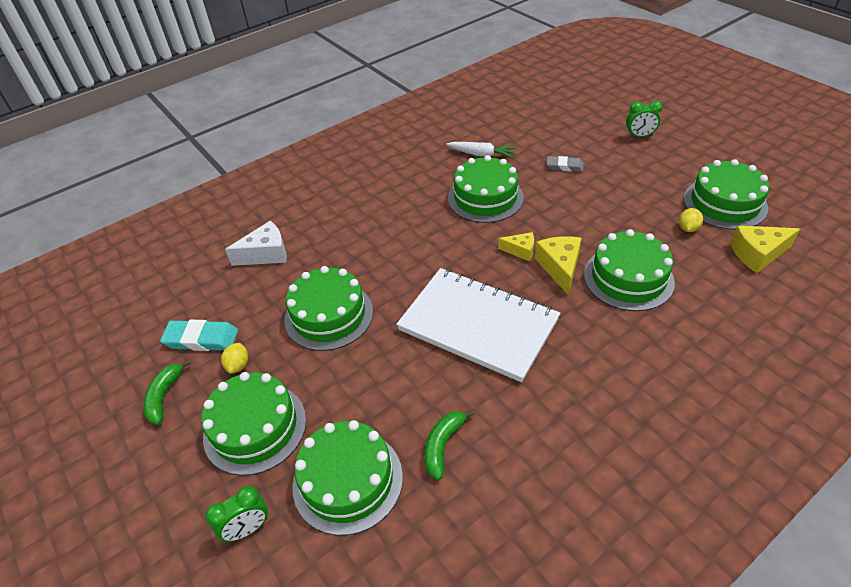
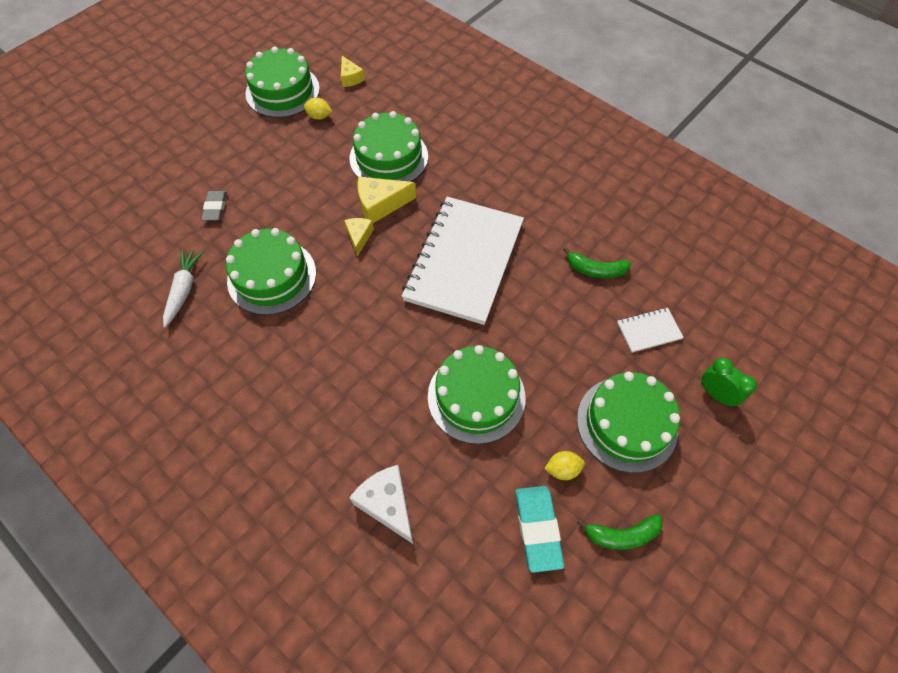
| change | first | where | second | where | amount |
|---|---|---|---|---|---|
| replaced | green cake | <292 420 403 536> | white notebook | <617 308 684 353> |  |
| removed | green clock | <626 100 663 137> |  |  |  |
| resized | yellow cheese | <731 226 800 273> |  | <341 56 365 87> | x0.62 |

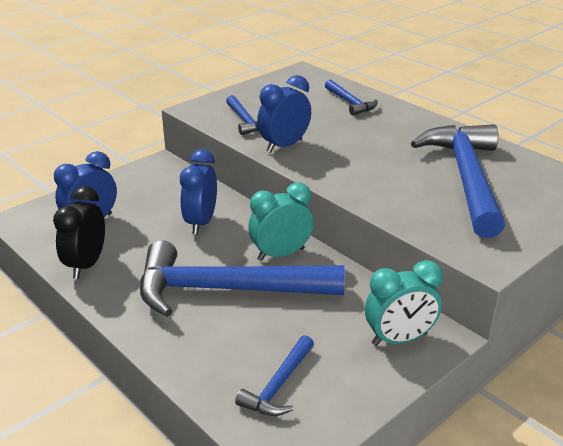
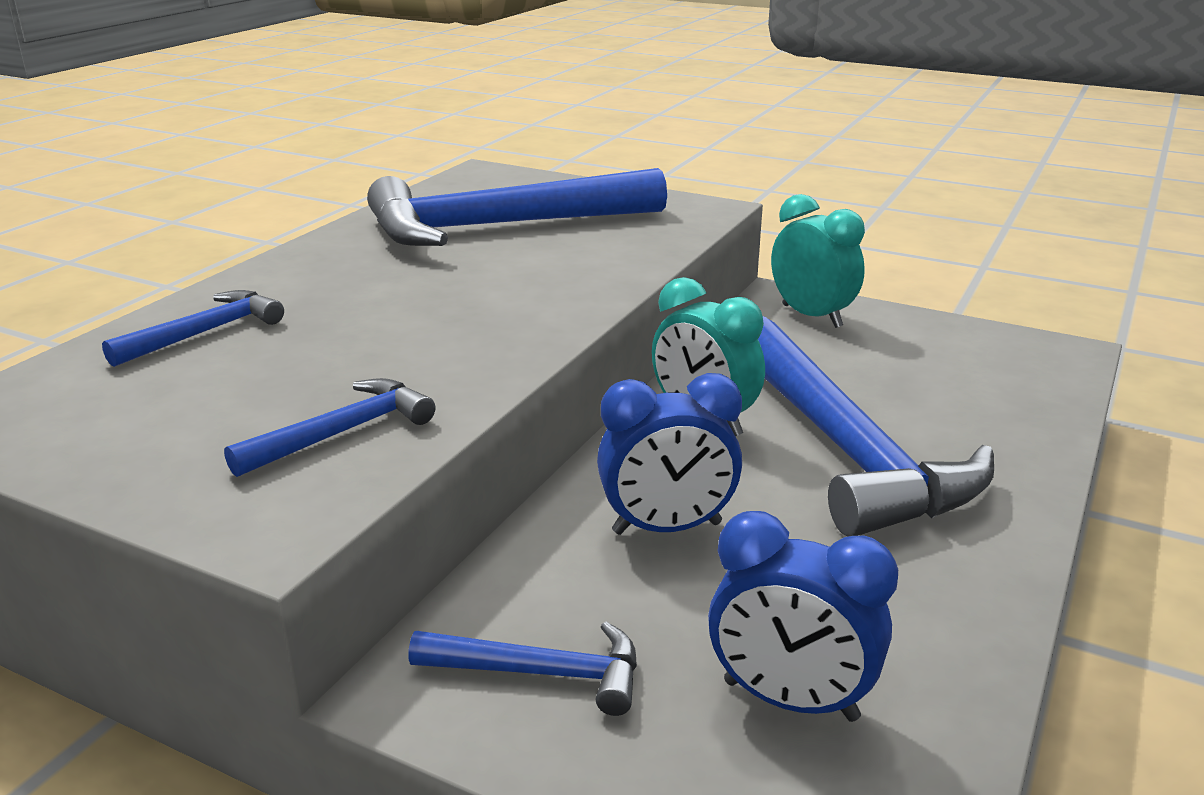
| change | first | where | second | where | amount |
|---|---|---|---|---|---|
| removed | black clock | <53 186 105 279> |  |  |  |
| moved | blue hammer | <235 335 314 416> |  | <408 622 637 716> |  |
| removed | blue clock | <257 75 311 153> |  |  |  |

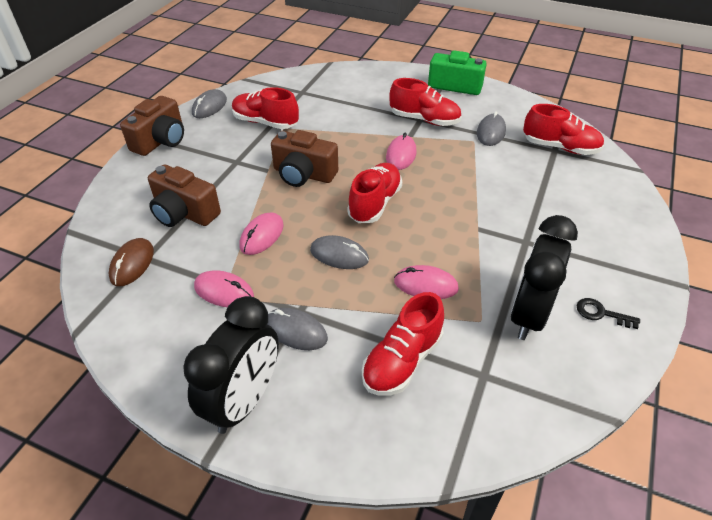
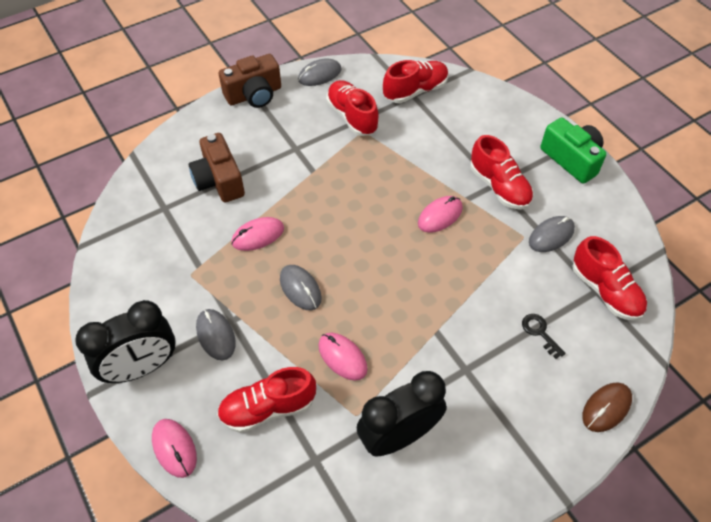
| change | first | where | second | where | amount |
|---|---|---|---|---|---|
| moved | brown mouse | <108 238 154 286> |  | <582 382 632 432> |  |
| moved | pink mouse | <194 270 254 307> |  | <152 419 197 478> |  |
| removed | brown camera | <271 130 338 187> |  |  |  |
| moved | red shoe | <347 163 402 223> |  | <383 60 449 103> |  |
| moved | black key | <577 298 640 329> |  | <522 314 565 359> |  |

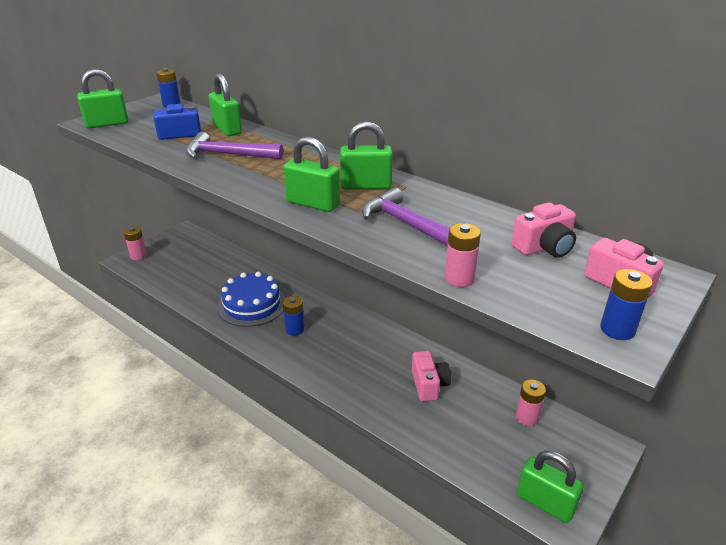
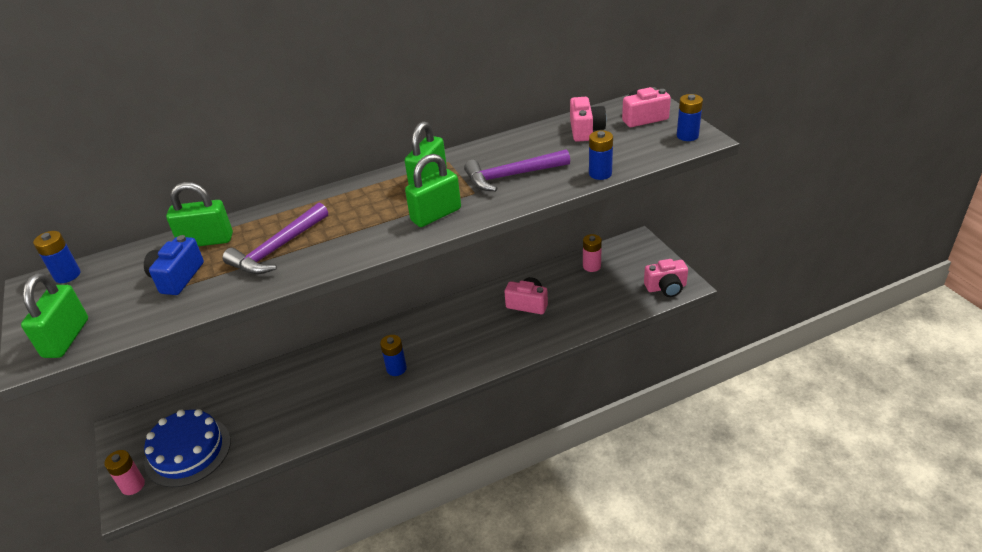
| change | first | where | second | where | amount |
|---|---|---|---|---|---|
| moved | blue cake | <217 272 285 327> |  | <144 409 231 487> |  |
| recoloured | pink battery | <445 223 481 287> | blue battery | <589 130 613 180> |  |
| replaced | green padlock | <517 451 584 523> | pink camera | <644 259 688 297> |  |

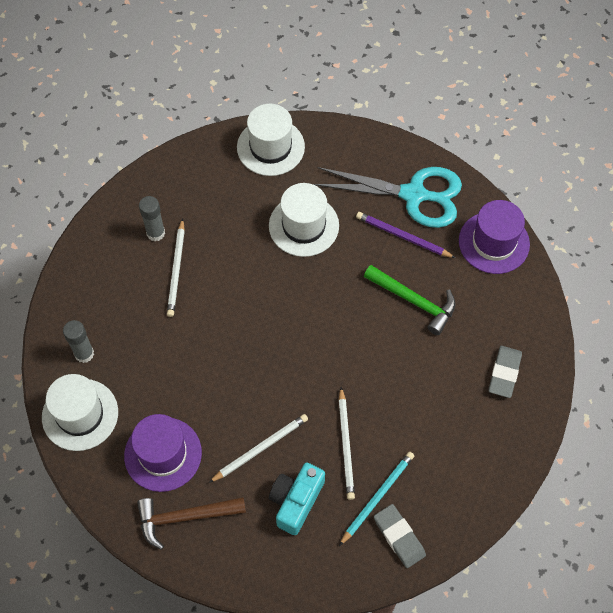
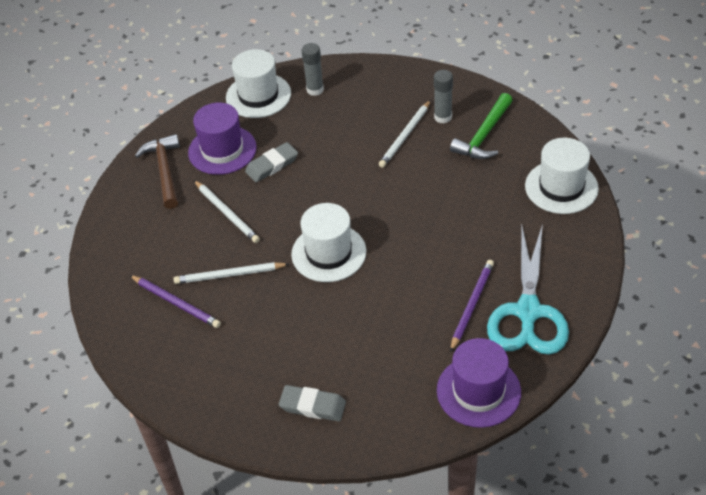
| change | first | where | second | where | amount |
|---|---|---|---|---|---|
| turned | white pencil | <167 218 185 317> |  | <379 100 431 168> | 60 degrees counterclockwise |
| moved | white hat | <269 183 339 257> |  | <291 203 366 282> |  |
| removed | turquoise camera | <269 463 325 535> |  |  |  |
| recoloured | turquoise pencil | <339 452 414 546> | purple pencil | <130 275 221 328> |  |
| moved | green hammer | <364 265 456 335> |  | <450 93 513 159> |  |
| moved | grey eraser | <374 504 426 568> |  | <245 142 298 182> |  |

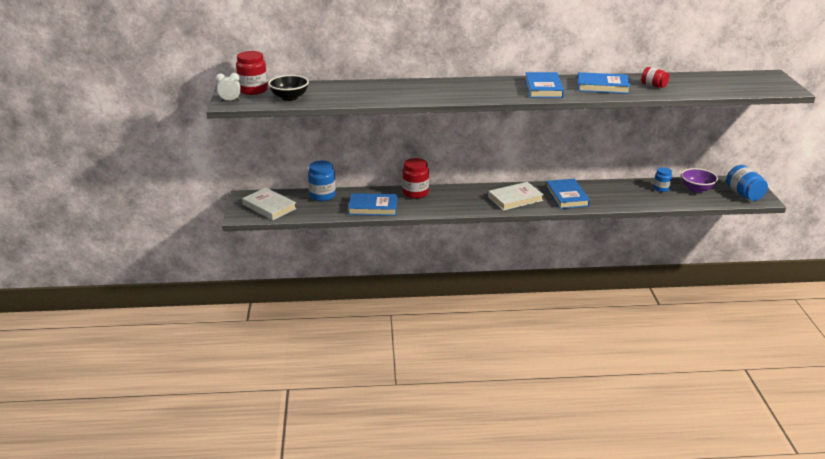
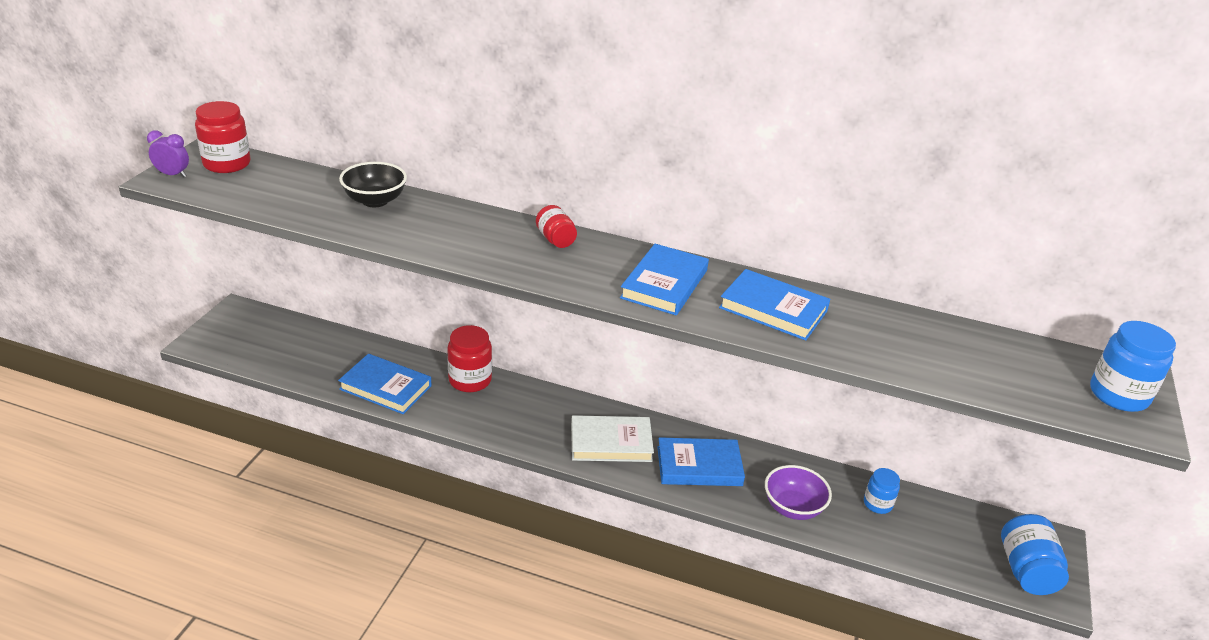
| change | first | where | second | where | amount |
|---|---|---|---|---|---|
| recoloured | white clock | <216 73 241 101> | purple clock | <147 130 189 177> |  |
| removed | white book | <242 188 297 220> |  |  |  |
| moved | black bowl | <268 75 309 101> |  | <339 162 407 207> |  |
| moved | blue jar | <308 161 336 201> |  | <1090 321 1176 412> |  |
| turned | blue book | <546 179 590 209> |  | <657 437 745 486> | 75 degrees clockwise |
| moved | red jar | <641 67 669 88> |  | <536 205 577 248> |  |
| moved | purple bowl | <681 168 718 193> |  | <765 465 832 520> |  |

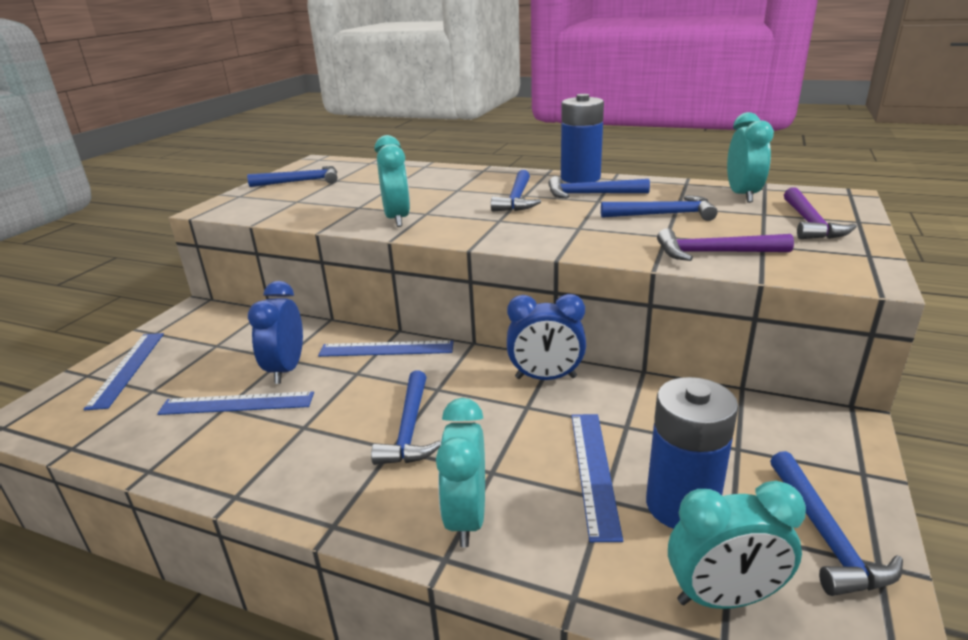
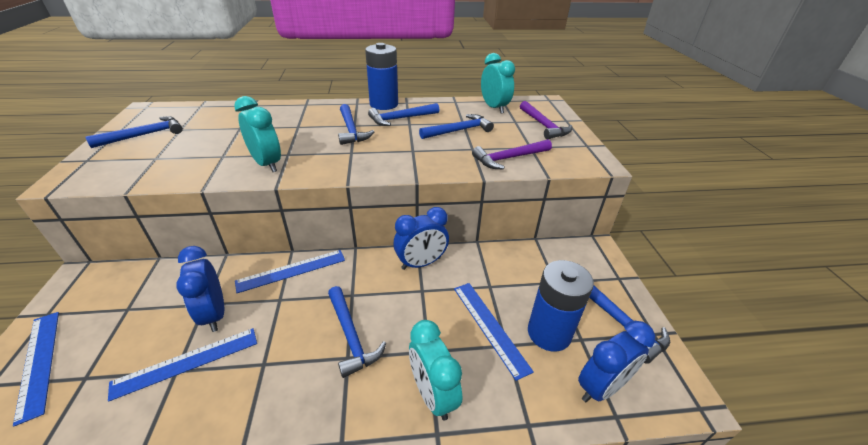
| change | first | where | second | where | amount |
|---|---|---|---|---|---|
| recoloured | turquoise clock | <668 481 806 609> | blue clock | <578 321 655 403> |  |

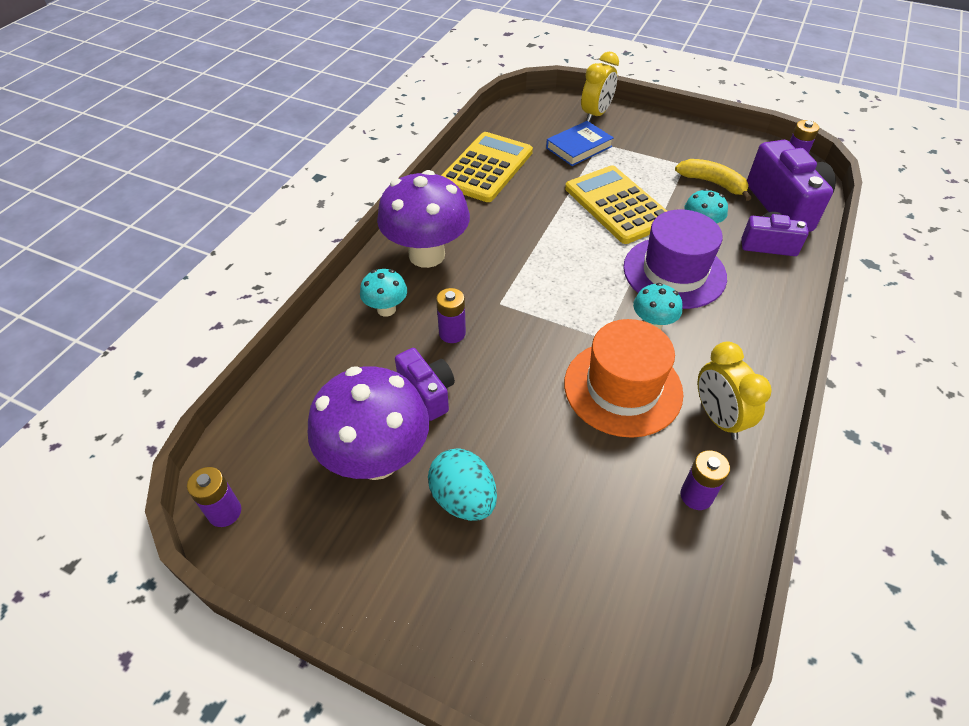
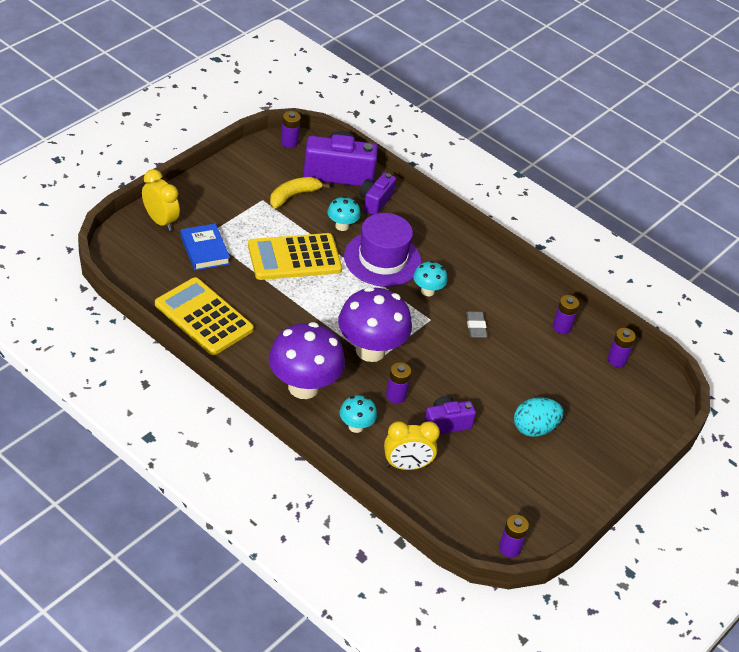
| change | first | where | second | where | amount |
|---|---|---|---|---|---|
| moved | purple mushroom | <307 366 429 480> |  | <338 287 412 362> |  |
| replaced | orange hat | <564 319 683 438> | grey eraser | <466 311 487 338> |  |
| moved | yellow clock | <698 341 772 440> |  | <384 421 440 470> |  |
| added |  |  | purple battery | <608 328 636 367> |  |

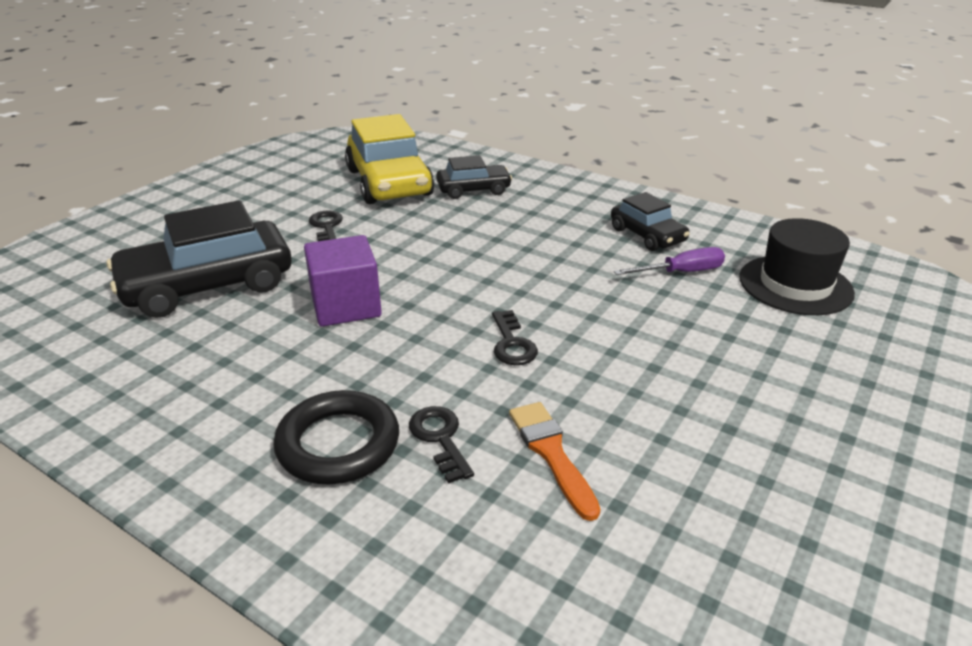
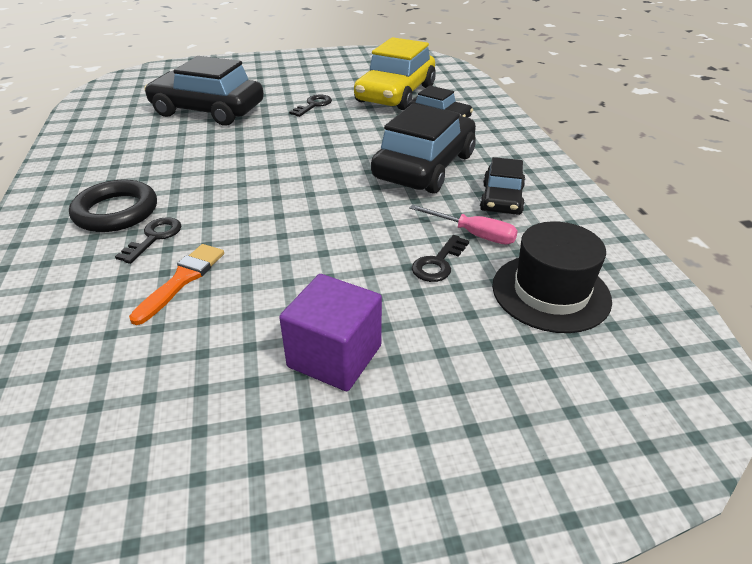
| change | first | where | second | where | amount |
|---|---|---|---|---|---|
| moved | purple cube | <304 235 382 327> |  | <279 274 382 391> |  |
| moved | black key | <492 310 538 365> |  | <412 235 469 282> |  |
| recoloured | purple screwdriver | <614 247 725 275> | pink screwdriver | <409 205 518 244> |  |
| added |  |  | black car | <371 104 476 194> |  |

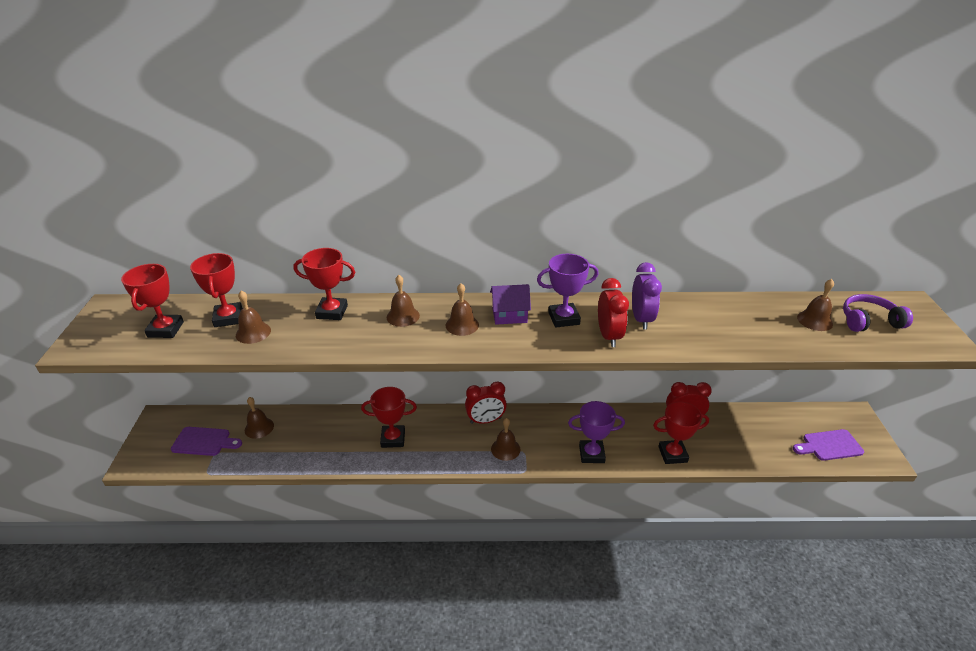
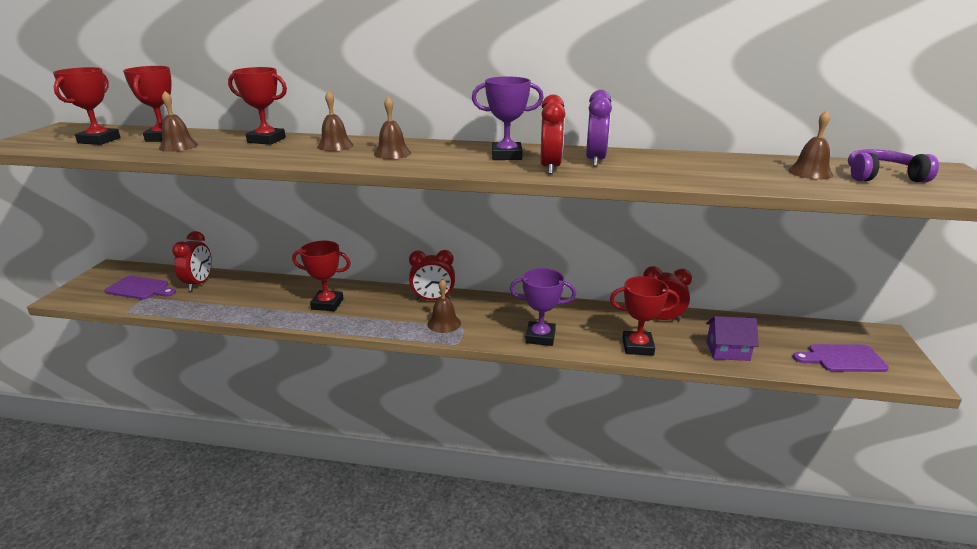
| change | first | where | second | where | amount |
|---|---|---|---|---|---|
| replaced | brown bell | <245 397 274 439> | red clock | <172 231 212 291> |  |
| moved | purple house | <490 284 531 325> |  | <706 316 759 361> |  |

